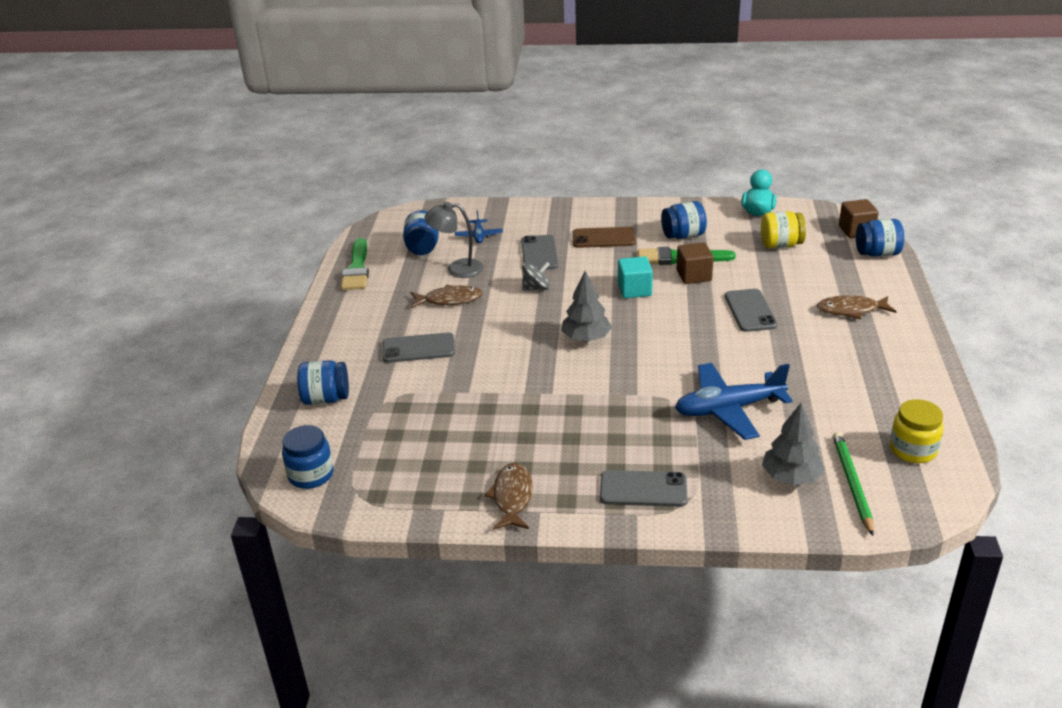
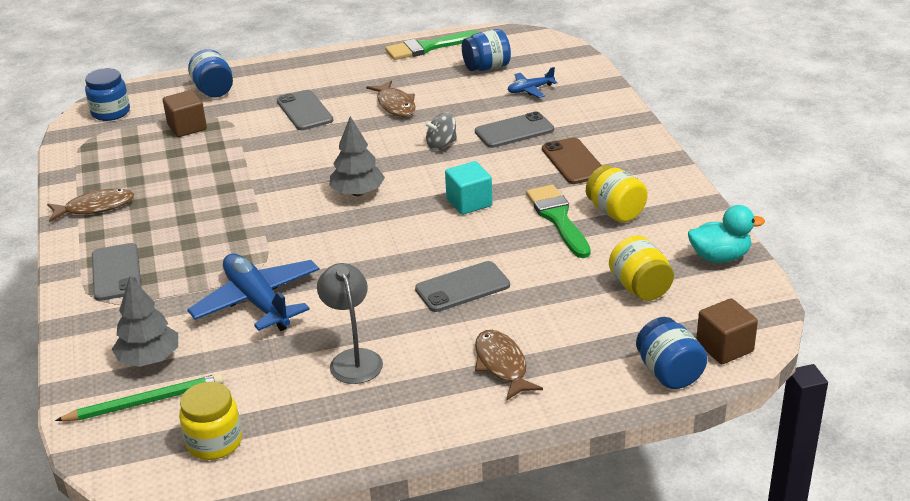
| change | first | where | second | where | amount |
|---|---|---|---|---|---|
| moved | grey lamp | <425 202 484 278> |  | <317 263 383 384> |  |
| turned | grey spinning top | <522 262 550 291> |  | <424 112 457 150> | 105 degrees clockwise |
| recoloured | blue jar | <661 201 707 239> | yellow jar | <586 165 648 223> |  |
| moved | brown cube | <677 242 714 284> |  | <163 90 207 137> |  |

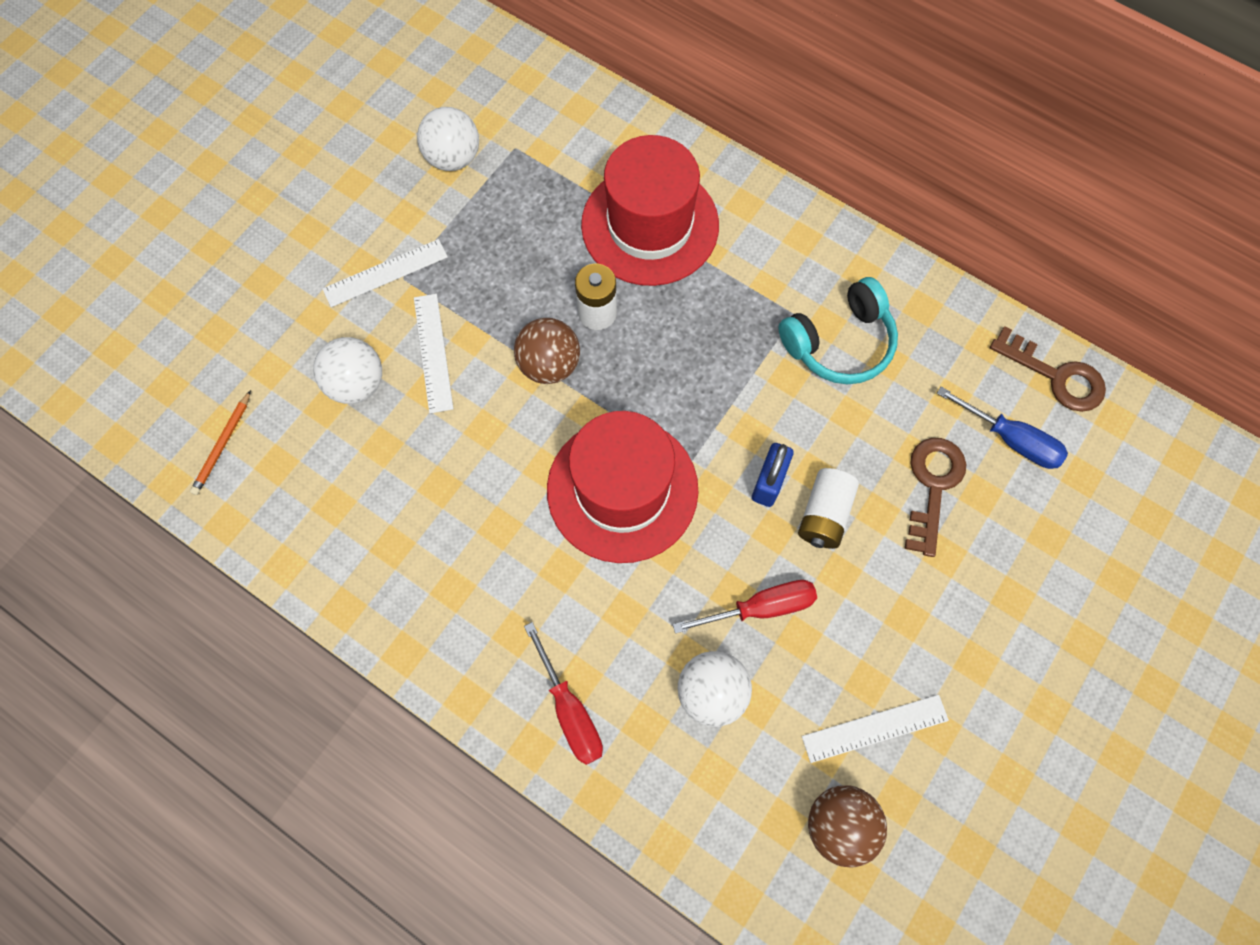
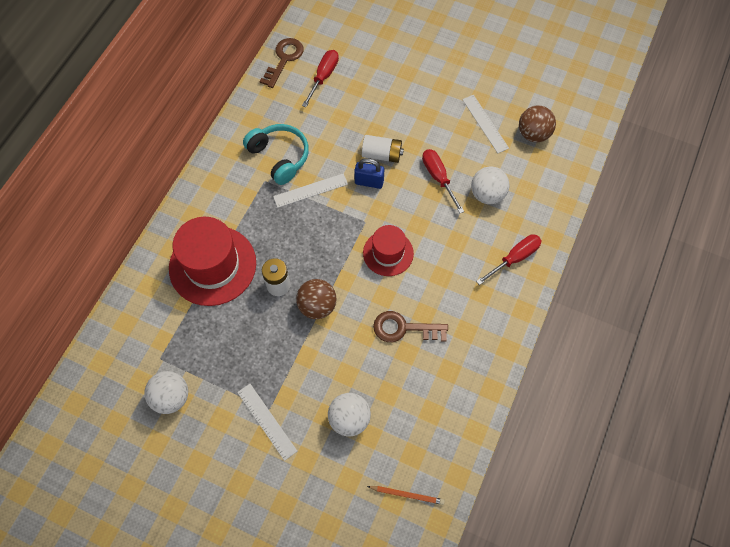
| change | first | where | second | where | amount |
|---|---|---|---|---|---|
| moved | white ruler | <414 294 454 413> |  | <273 173 348 208> |  |
| resized | red hat | <547 411 699 563> |  | <363 225 414 276> | x0.58 |
| moved | brown key | <905 438 966 557> |  | <373 311 448 342> |  |
| recoloured | blue screwdriver | <937 387 1068 469> | red screwdriver | <302 50 339 107> |  |

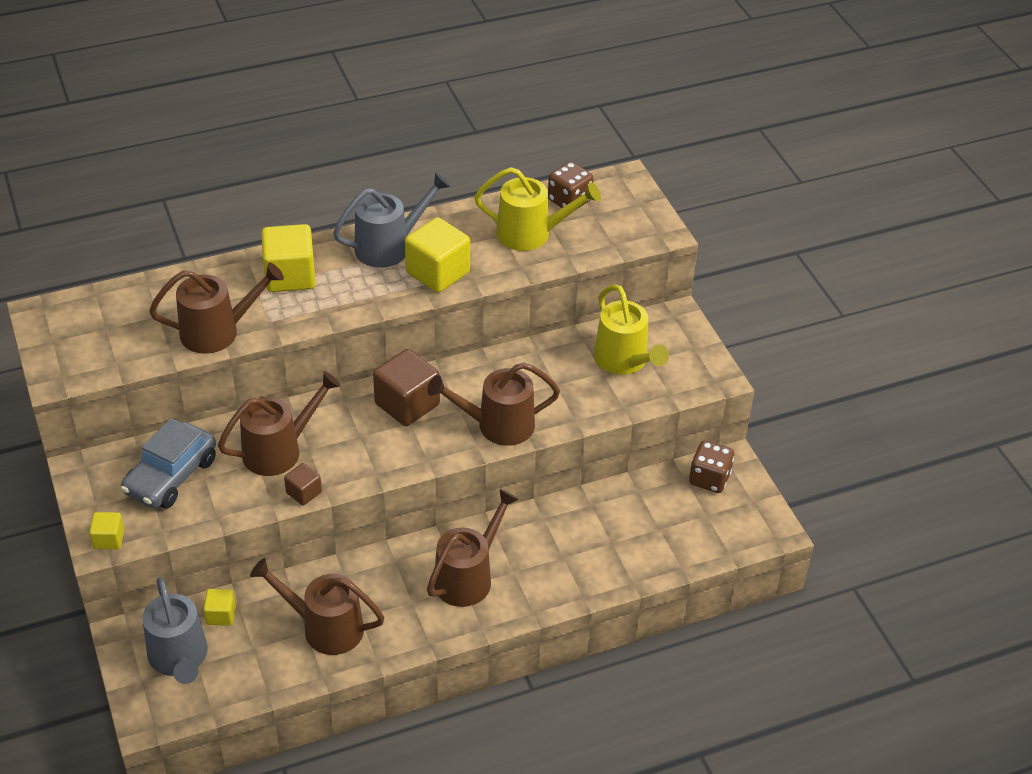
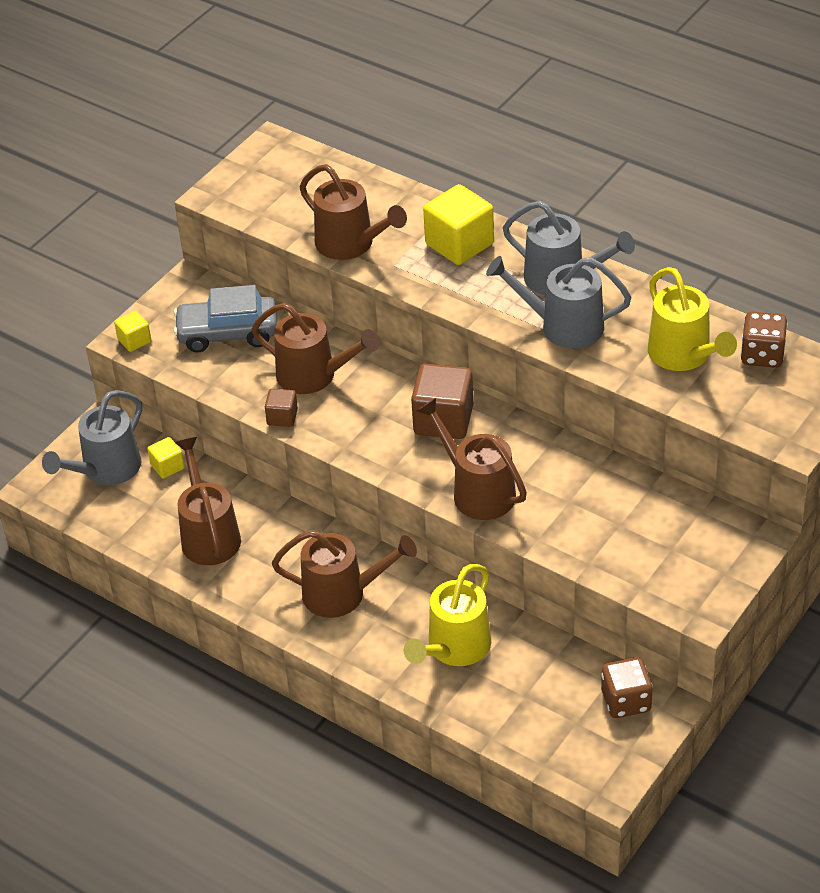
| change | first | where | second | where | amount |
|---|---|---|---|---|---|
| replaced | yellow cube | <405 217 470 293> | grey watering can | <486 256 631 348> |  |
| moved | yellow watering can | <594 284 669 375> |  | <404 564 491 666> |  |

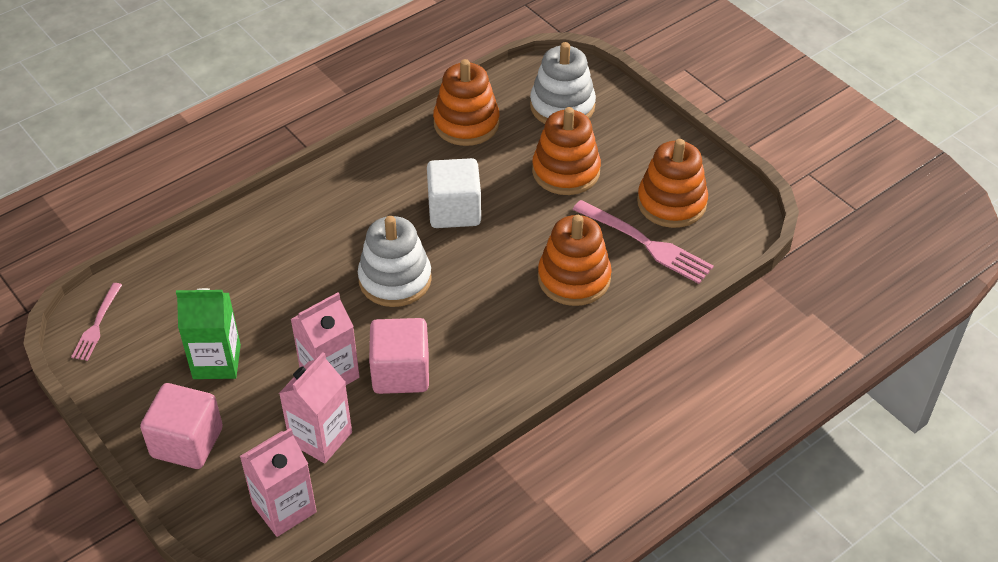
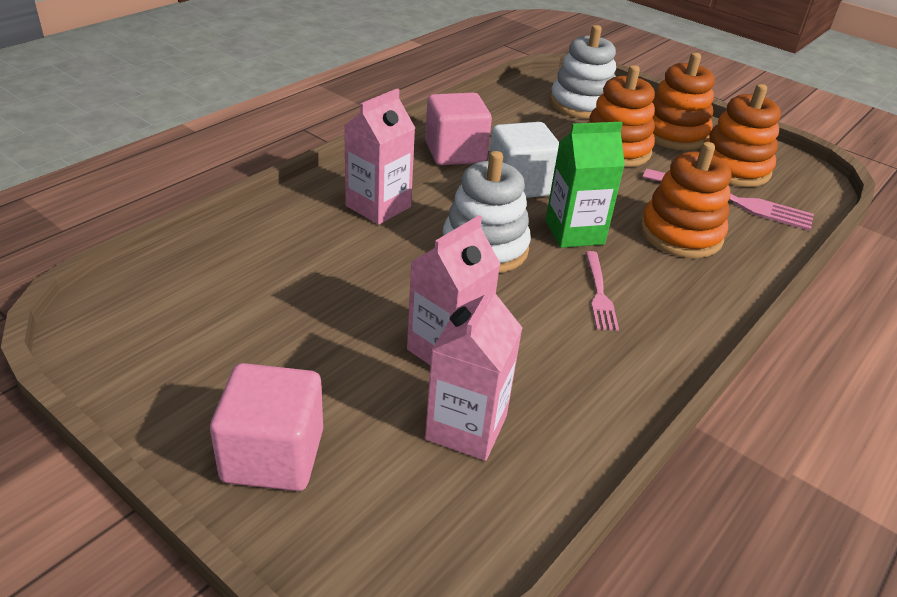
| change | first | where | second | where | amount |
|---|---|---|---|---|---|
| moved | pink fork | <71 283 122 361> |  | <585 251 619 331> |  |
| moved | green carton | <176 288 241 379> |  | <545 122 625 248> |  |
| moved | pink carton | <240 428 317 537> |  | <344 89 415 225> |  |
| moved | pink cube | <369 318 429 394> |  | <425 92 492 165> |  |
| moved | orange stacking toy | <433 59 500 146> |  | <652 53 715 150> |  |

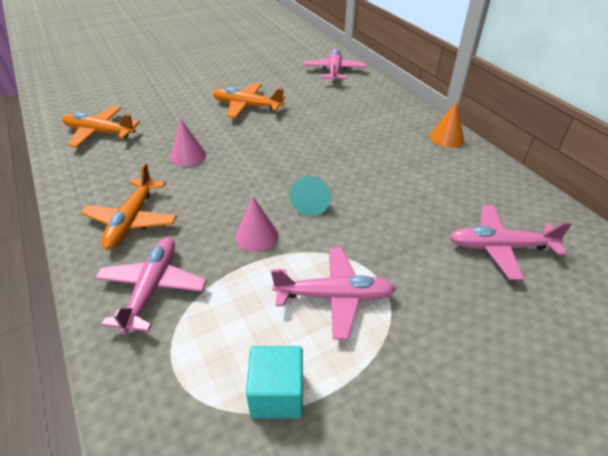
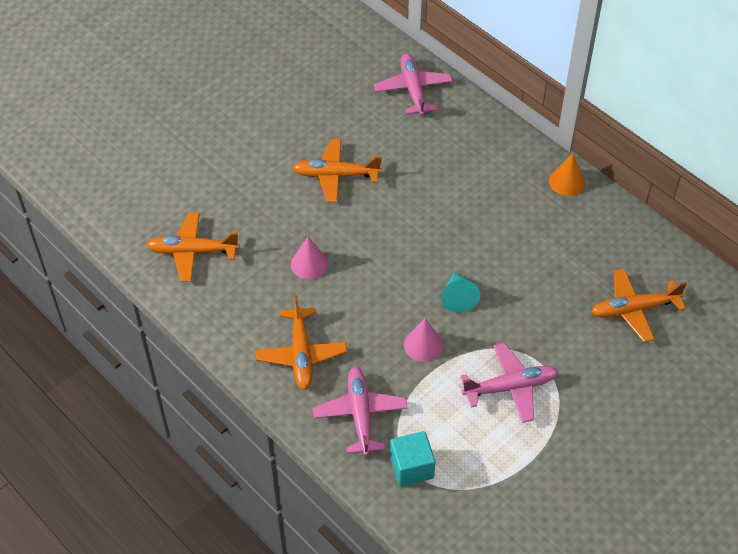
| change | first | where | second | where | amount |
|---|---|---|---|---|---|
| moved | turquoise cube | <246 346 303 418> |  | <390 431 435 486> |  |
| recoloured | pink plane | <449 205 572 280> | orange plane | <591 268 687 342> |  |

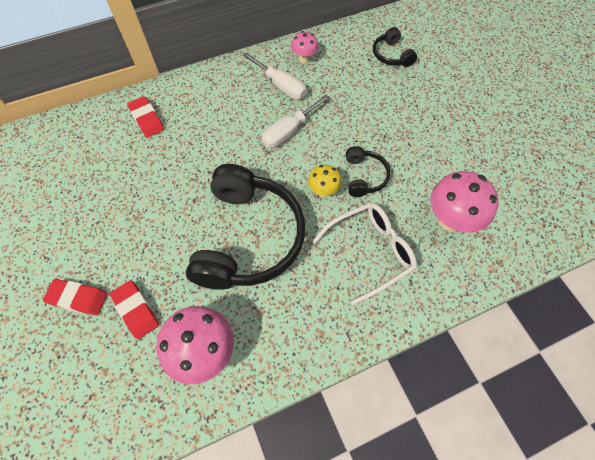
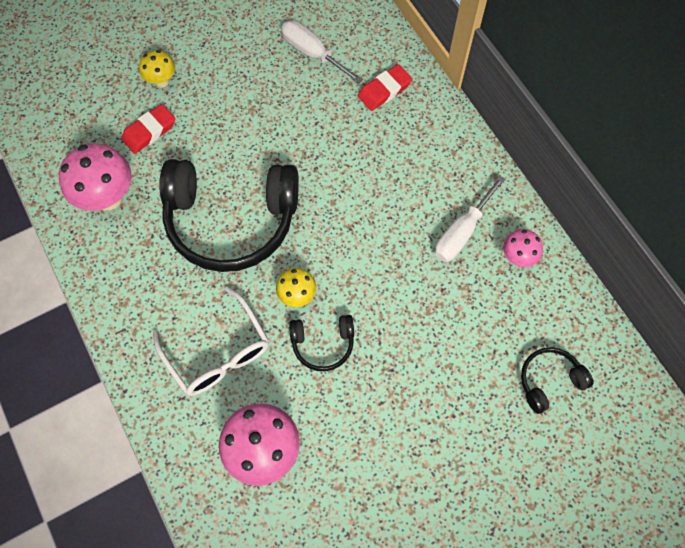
| change | first | where | second | where | amount |
|---|---|---|---|---|---|
| replaced | red eraser | <43 279 108 315> | yellow mushroom | <139 50 175 88> |  |
| moved | white screwdriver | <262 94 330 148> |  | <281 20 363 84> |  |

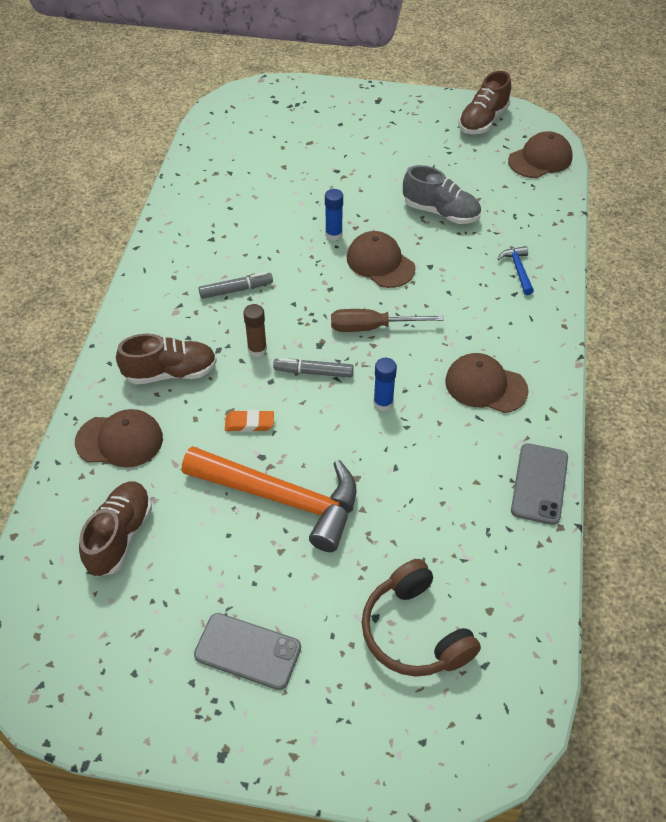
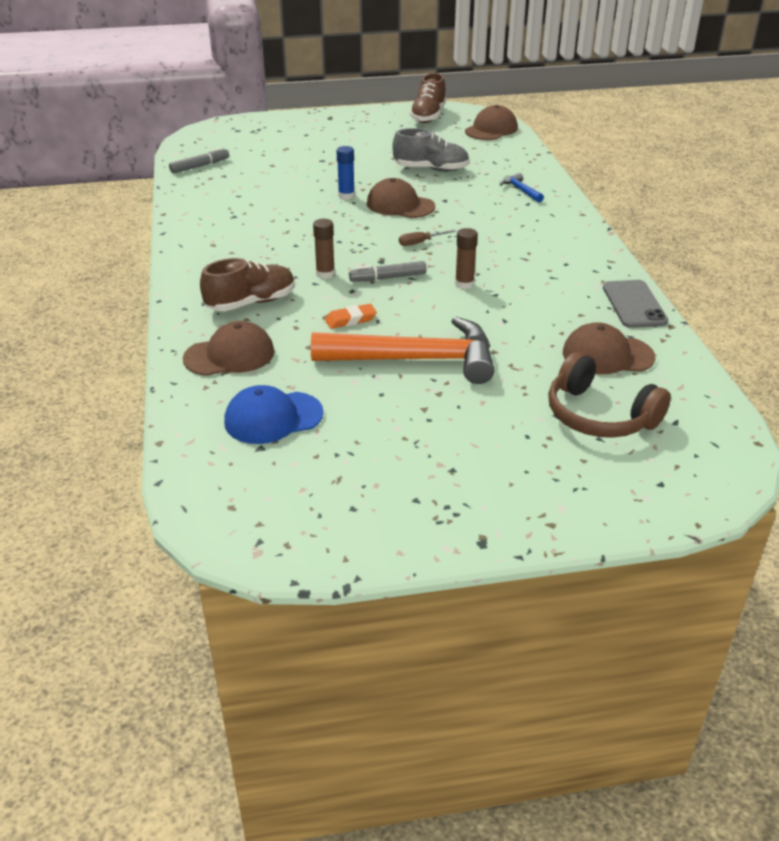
| change | first | where | second | where | amount |
|---|---|---|---|---|---|
| replaced | brown shoe | <79 481 152 577> | blue cap | <224 385 324 444> |  |
| removed | grey phone | <194 613 301 690> |  |  |  |
| moved | grey marker | <198 272 273 299> |  | <169 147 229 174> |  |
| resized | brown screwdriver | <331 309 444 332> |  | <399 229 457 246> | x0.58 |
| recoloured | blue glue stick | <373 358 397 411> | brown glue stick | <455 228 478 289> |  |
| moved | brown cap | <445 353 529 413> |  | <563 322 655 374> |  |

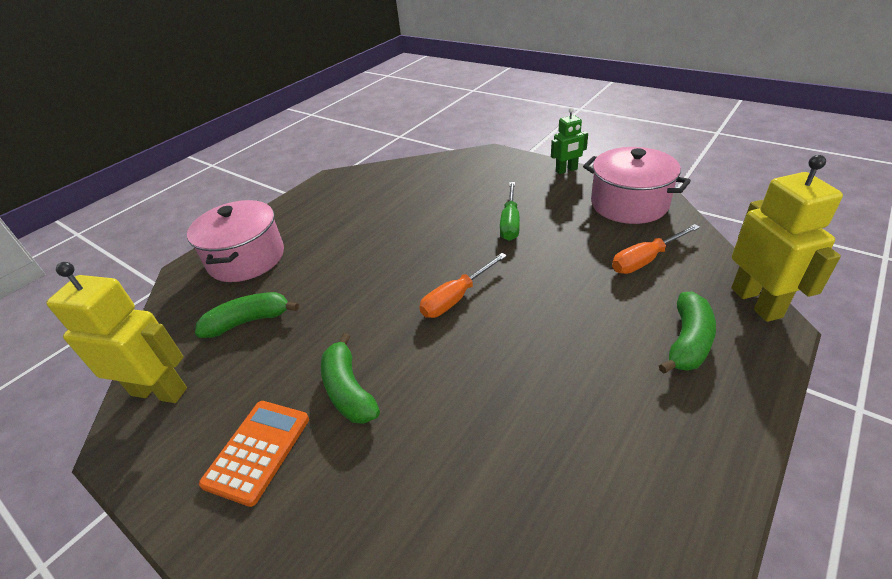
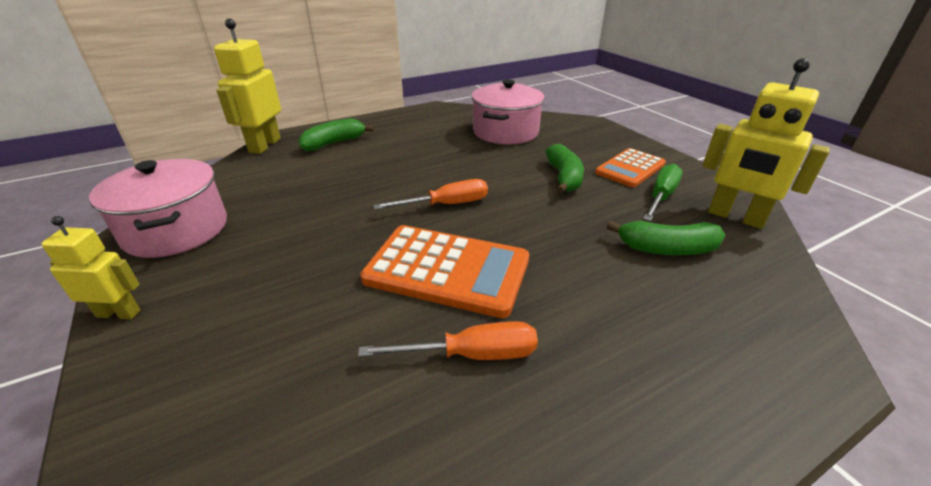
| change | first | where | second | where | amount |
|---|---|---|---|---|---|
| moved | pink pot | <187 200 284 282> |  | <472 79 545 145> |  |
| moved | green screwdriver | <500 182 520 241> |  | <643 164 683 221> |  |
| recoloured | green robot | <551 108 588 174> | yellow robot | <41 216 140 319> |  |
| moved | orange screwdriver | <612 224 700 274> |  | <358 321 538 360> |  |
| added |  |  | orange calculator | <360 225 529 318> |  |

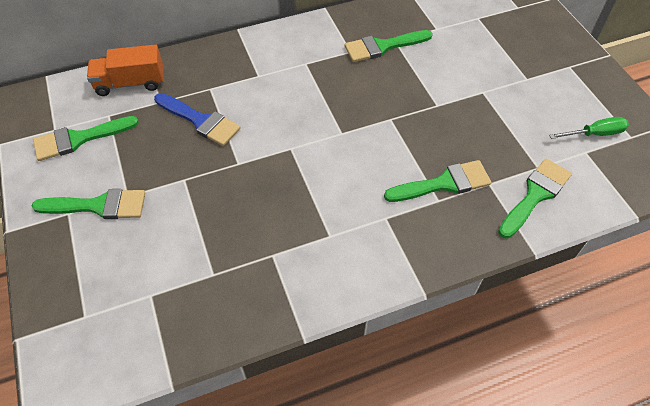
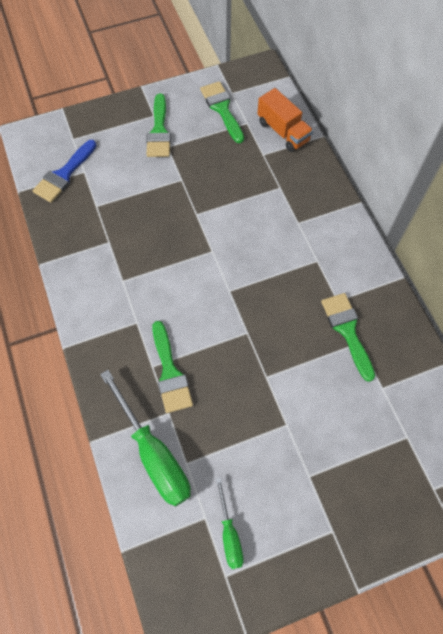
| change | first | where | second | where | amount |
|---|---|---|---|---|---|
| turned | orange truck | <87 44 164 96> |  | <257 88 313 152> | 150 degrees clockwise |
| moved | blue brush | <154 93 241 146> |  | <33 140 97 203> |  |
| replaced | green brush | <498 158 572 238> | green screwdriver | <100 370 191 506> |  |

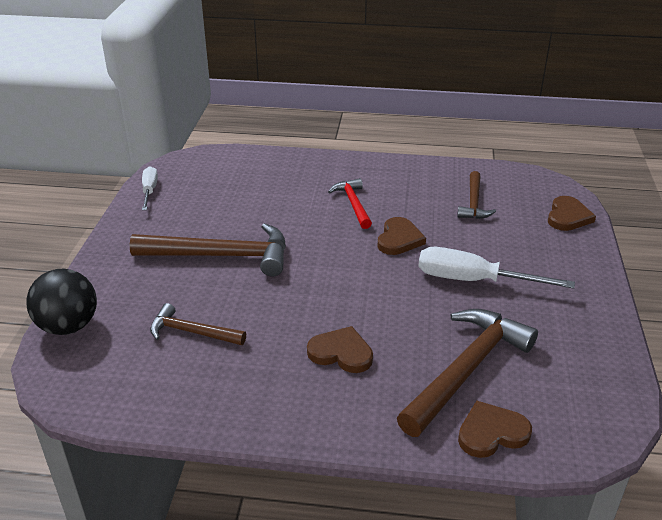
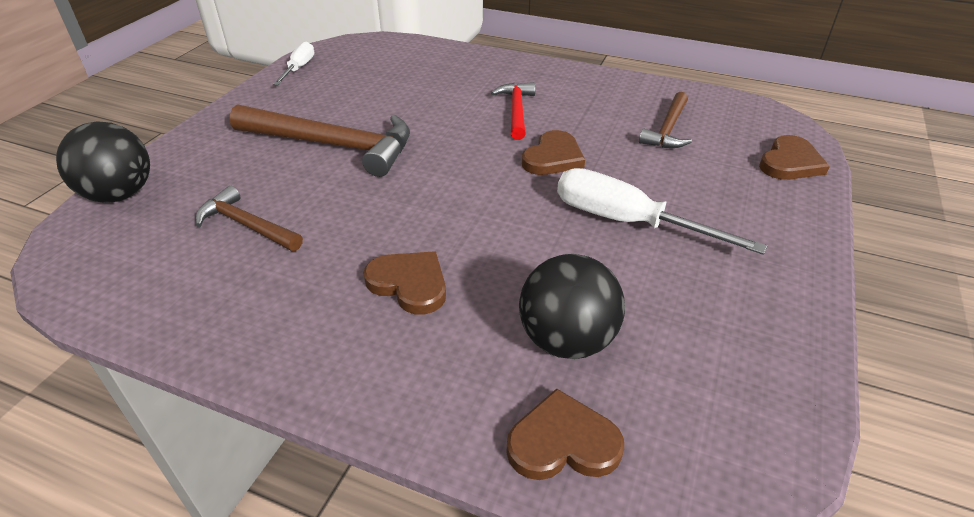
| change | first | where | second | where | amount |
|---|---|---|---|---|---|
| replaced | brown hammer | <397 309 538 437> | black ball | <519 254 625 359> |  |

